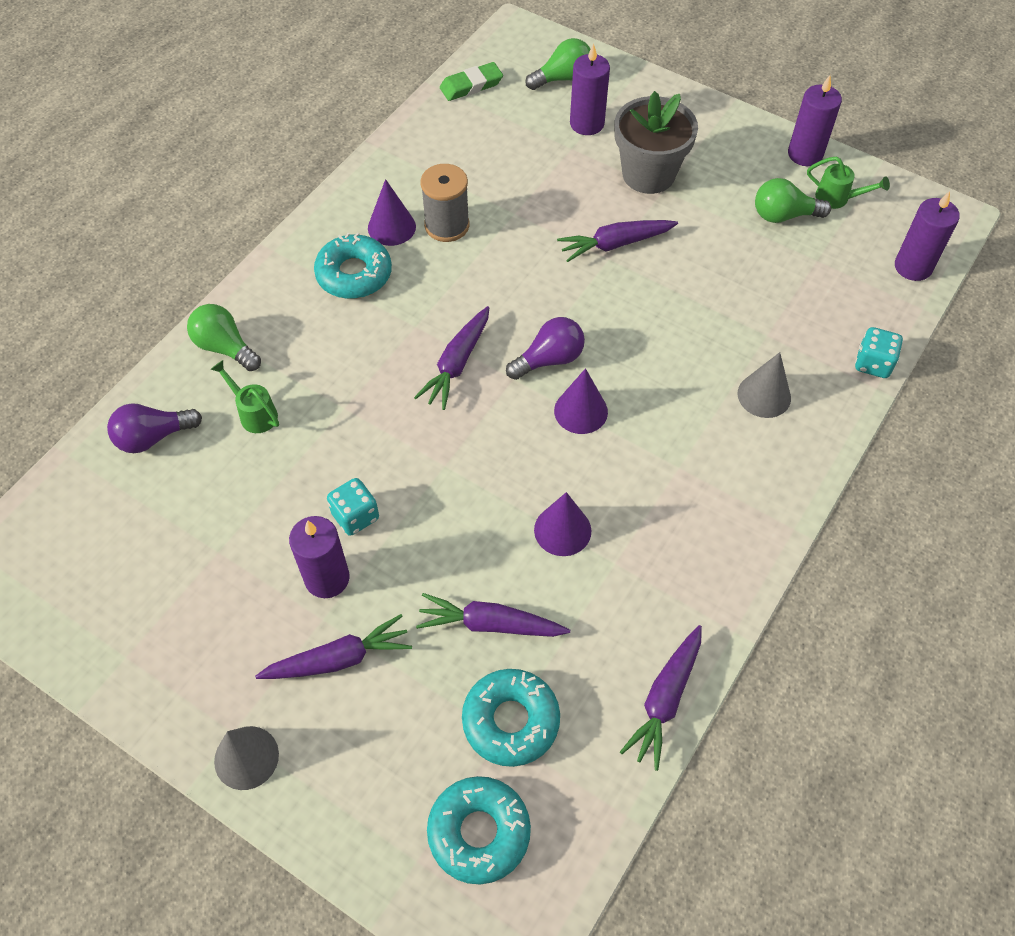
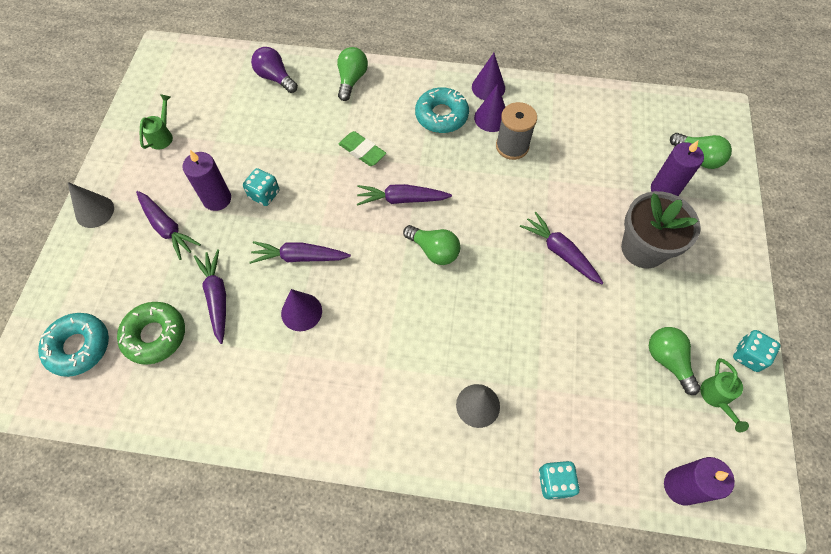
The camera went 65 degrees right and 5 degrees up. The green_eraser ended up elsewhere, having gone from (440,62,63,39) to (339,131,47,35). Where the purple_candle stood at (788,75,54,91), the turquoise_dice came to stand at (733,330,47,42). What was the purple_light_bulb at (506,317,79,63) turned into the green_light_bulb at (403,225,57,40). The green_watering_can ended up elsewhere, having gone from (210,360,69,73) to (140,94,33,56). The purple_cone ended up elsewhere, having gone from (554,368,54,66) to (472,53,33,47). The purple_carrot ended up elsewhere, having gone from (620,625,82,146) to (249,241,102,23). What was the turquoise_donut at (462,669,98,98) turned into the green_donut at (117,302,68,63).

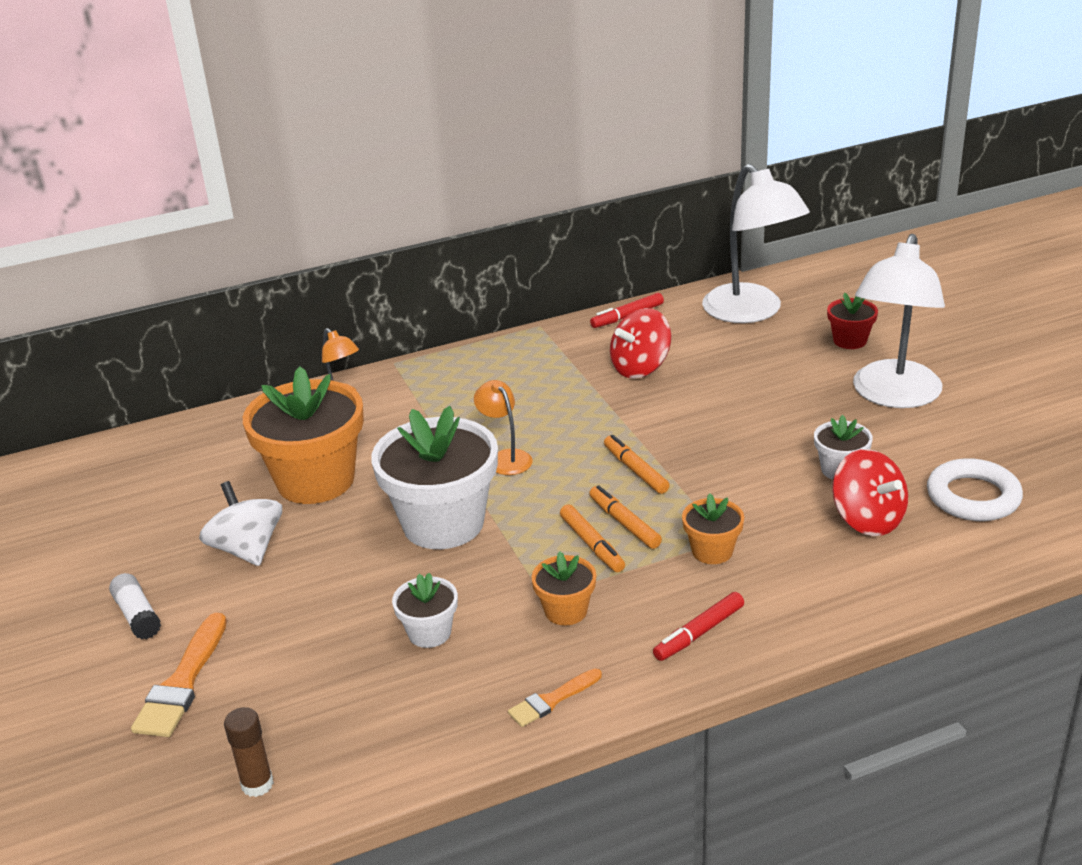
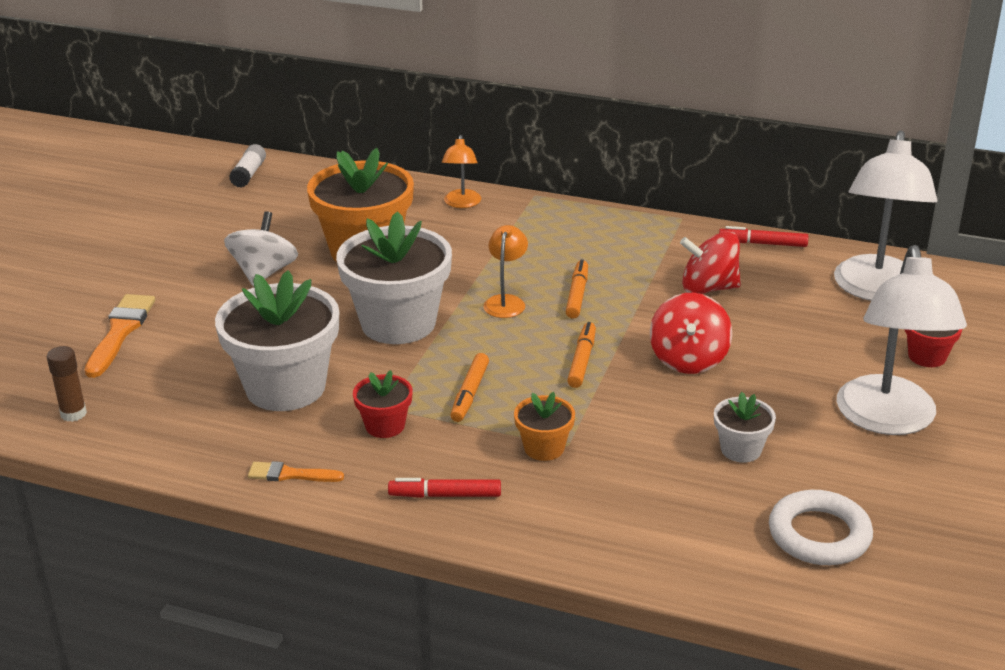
The camera went 40 degrees right and 0 degrees up. The white_lamp at (853,234,92,174) ended up facing another way, 60 degrees counterclockwise from before. The red_spinning_top ended up elsewhere, having gone from (832,449,76,87) to (650,293,82,81). The orange_marker ended up elsewhere, having gone from (589,485,73,64) to (566,259,22,60). What was the orange_flower_pot at (531,552,65,74) turned into the red_flower_pot at (353,370,60,68). The white_glue_stick ended up elsewhere, having gone from (109,573,52,67) to (229,144,37,43). The size of the white_flower_pot at (392,573,66,75) changed by a factor of 2.10. The orange_brush at (131,613,96,124) ended up facing another way, 135 degrees clockwise from before.

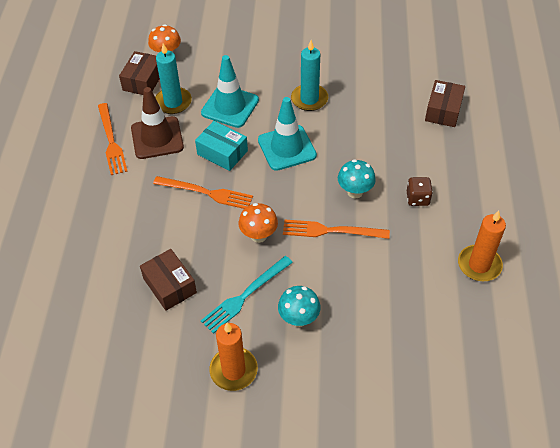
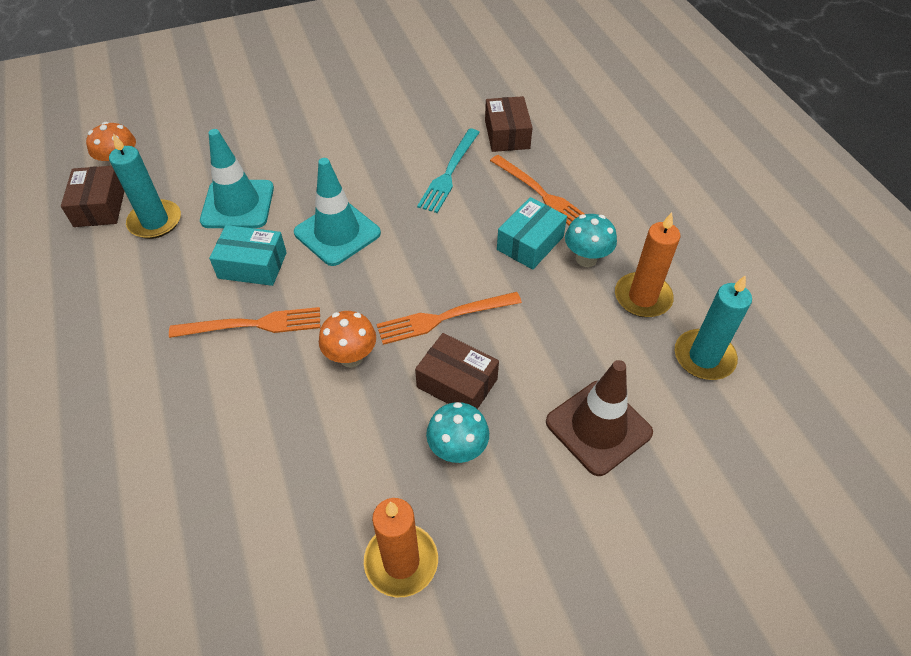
The camera went 25 degrees left and 0 degrees up. The turquoise_candle ended up elsewhere, having gone from (291,40,37,71) to (675,275,77,105). The brown_traffic_cone ended up elsewhere, having gone from (131,87,53,72) to (546,360,107,116). The orange_fork ended up elsewhere, having gone from (98,103,30,72) to (490,155,94,70). The turquoise_mushroom ended up elsewhere, having gone from (338,159,38,40) to (565,214,52,53). Where the brown_dice stood at (407,177,26,29), the turquoise_box came to stand at (497,197,70,73). The brown_box ended up elsewhere, having gone from (140,249,57,62) to (415,333,84,76). The turquoise_fork ended up elsewhere, having gone from (201,256,92,78) to (417,129,63,84).

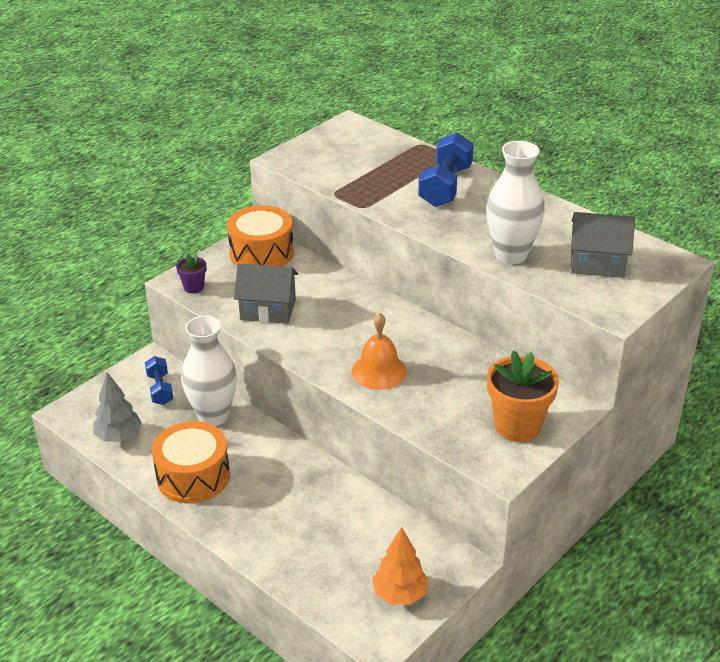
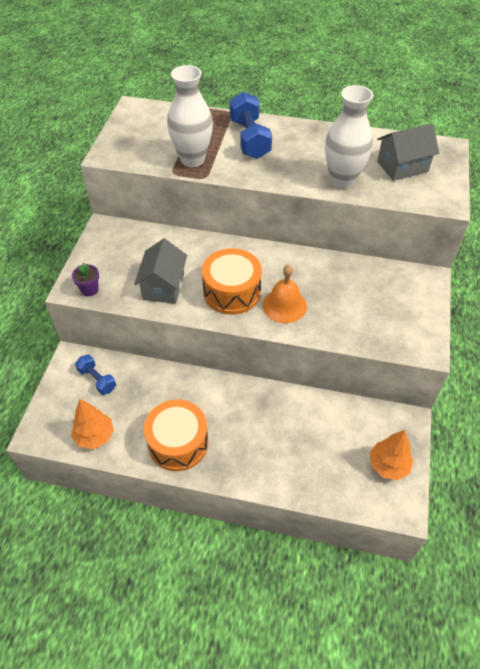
The camera went 30 degrees left and 15 degrees up. The orange_drum ended up elsewhere, having gone from (227,205,67,62) to (202,248,60,67). The grey_house at (234,263,64,61) ended up facing another way, 60 degrees counterclockwise from before. The white_vase ended up elsewhere, having gone from (181,316,56,110) to (167,65,46,102). The second view lost the orange_flower_pot at (487,350,72,92). What was the grey_tree at (93,372,49,70) turned into the orange_tree at (71,399,43,50).

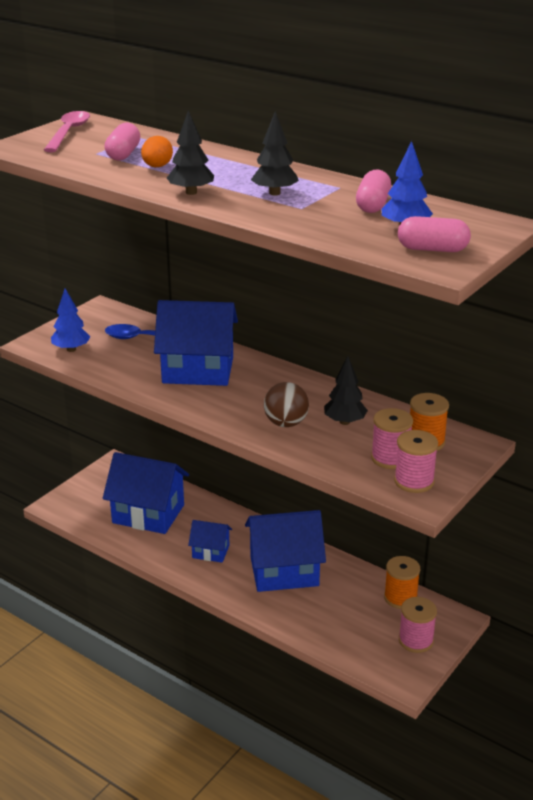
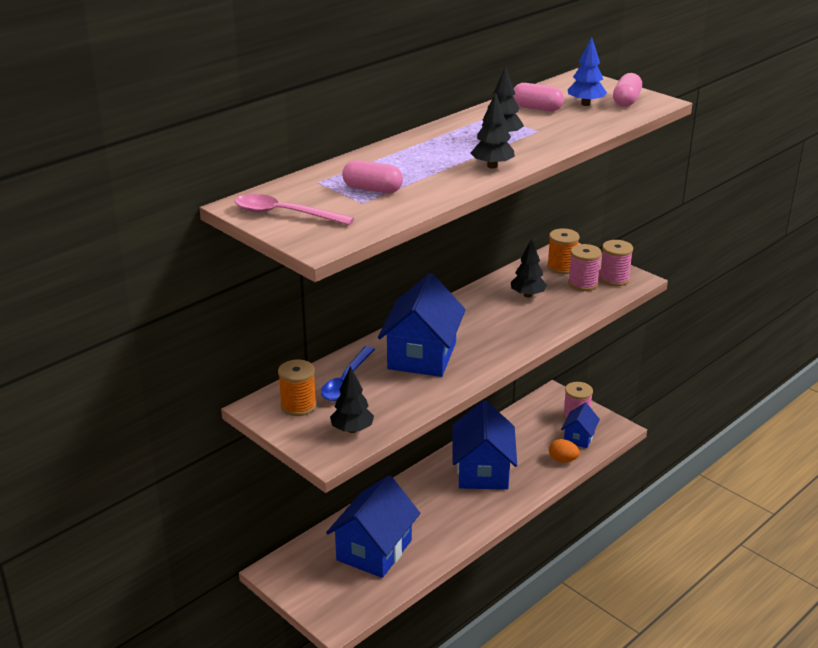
The camera went 80 degrees left and 0 degrees up. The orange_egg ended up elsewhere, having gone from (141,136,32,31) to (549,439,31,23). What was the blue_tree at (51,289,39,63) turned into the black_tree at (330,366,44,67). The second view lost the brown_ball at (264,382,45,45). The blue_house ended up elsewhere, having gone from (188,520,44,42) to (561,403,39,45). The orange_spool ended up elsewhere, having gone from (384,556,36,53) to (278,360,39,56).

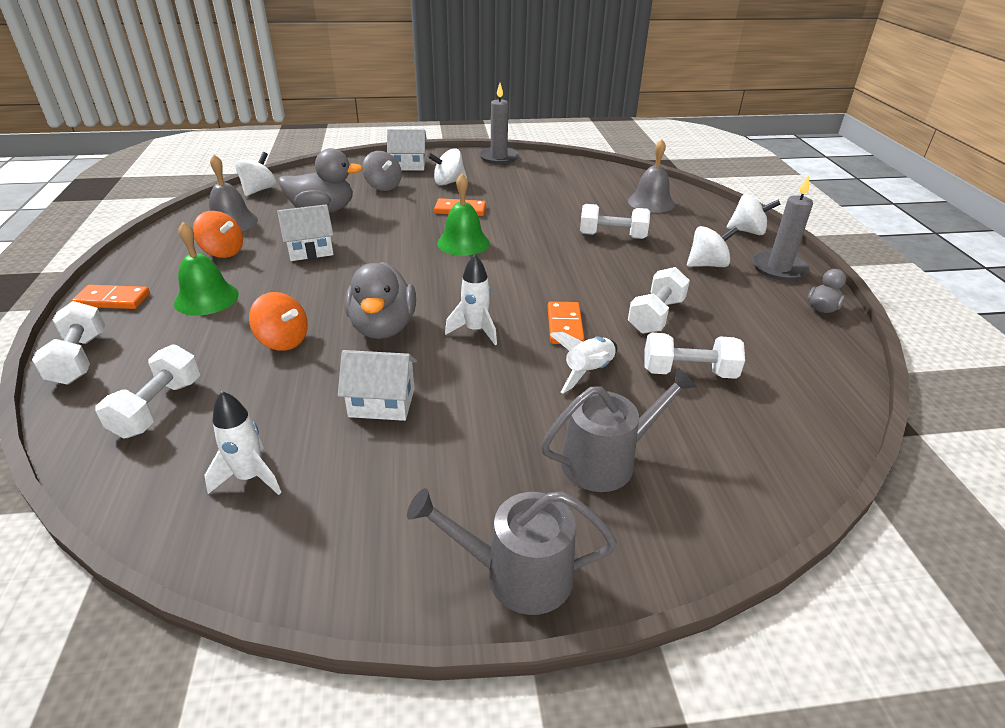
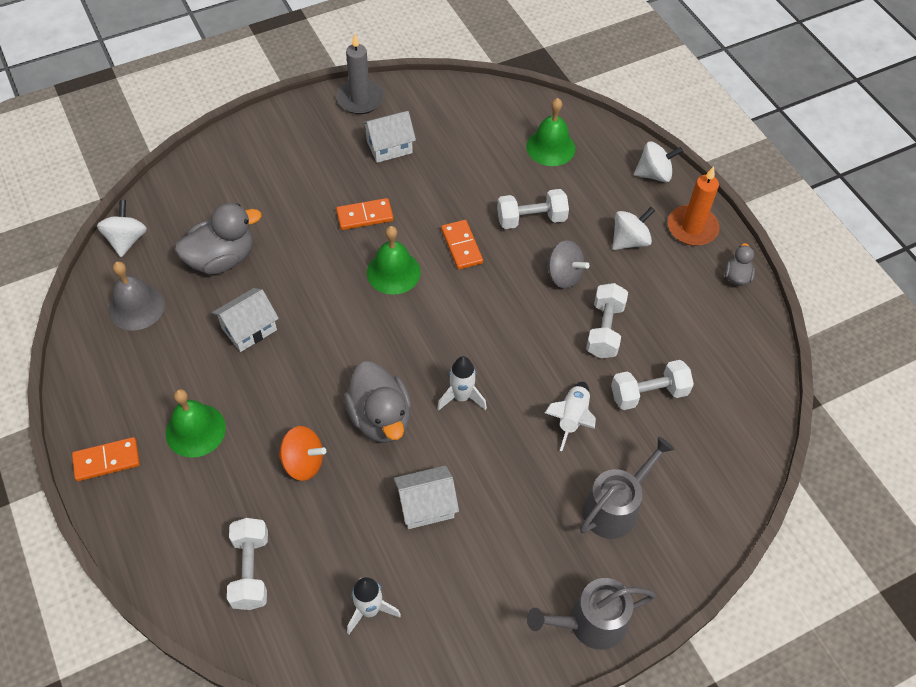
The camera went 20 degrees left and 20 degrees up. The white_house ended up elsewhere, having gone from (387,129,40,42) to (362,111,54,52). What was the grey_bell at (628,139,47,74) turned into the green_bell at (526,98,49,68). The second view lost the white_spinning_top at (428,148,39,38). The grey_spinning_top ended up elsewhere, having gone from (362,151,40,40) to (545,240,44,49). What was the grey_candle at (752,175,61,106) turned into the orange_candle at (668,166,52,80). The second view lost the orange_spinning_top at (193,211,50,47). The second view lost the white_dumbbell at (32,301,73,83). The orange_domino ended up elsewhere, having gone from (548,301,37,43) to (441,220,42,50).

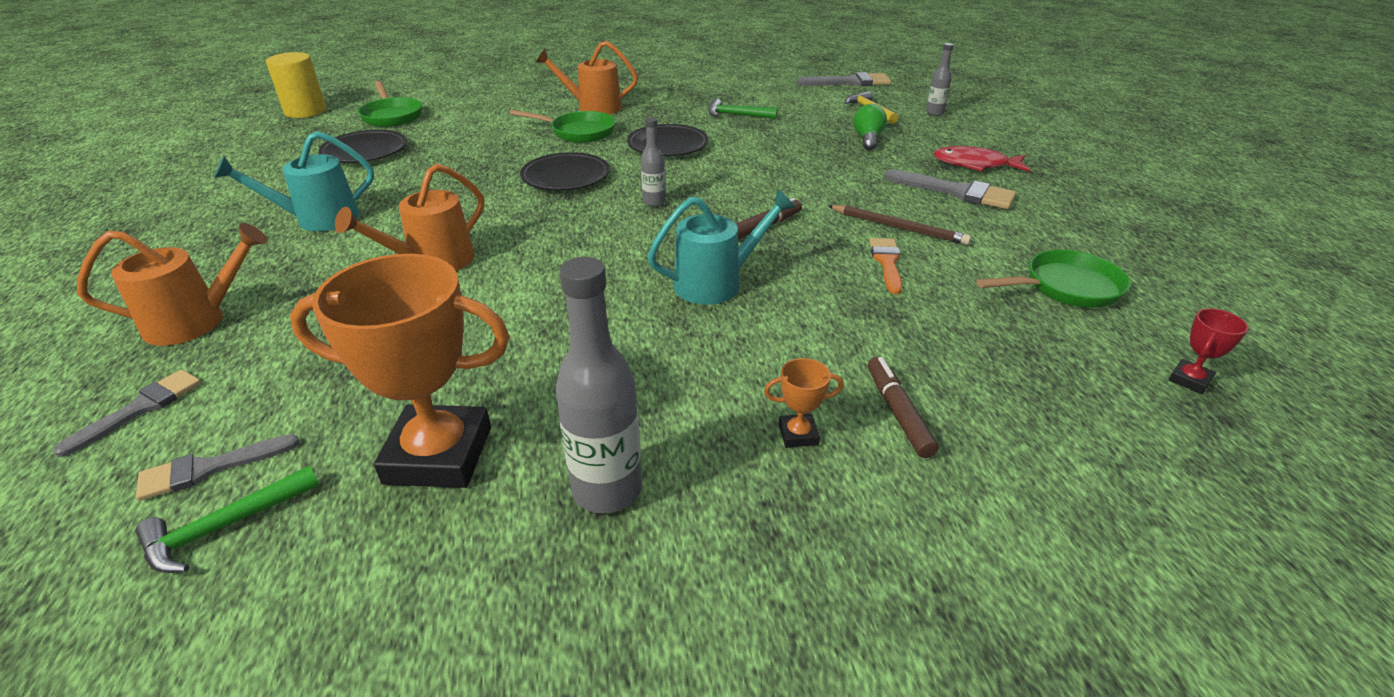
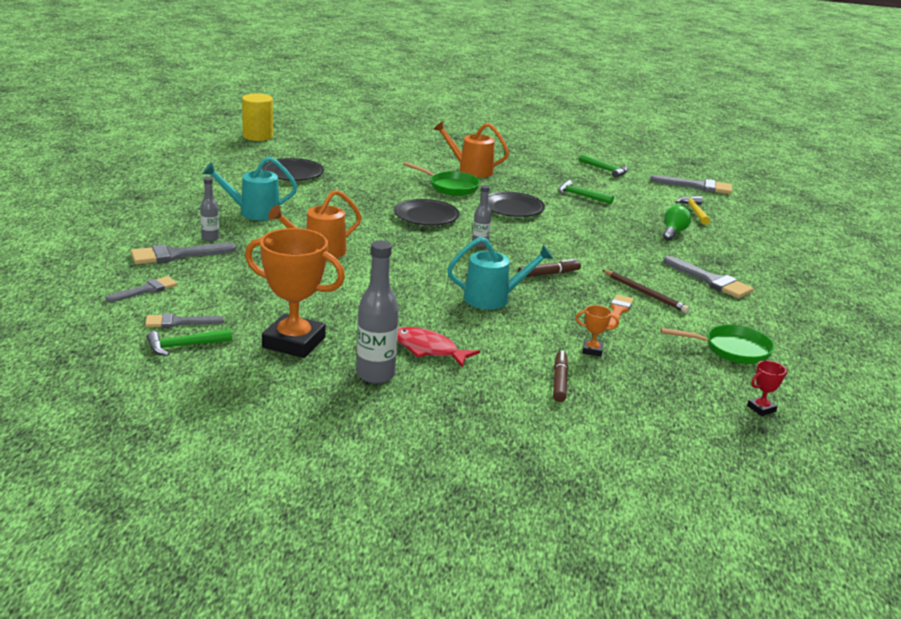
The camera went 15 degrees right and 10 degrees down. The grey_bottle ended up elsewhere, having gone from (926,43,28,73) to (200,177,19,64). The second view lost the green_pan at (358,81,64,46). The red_fish ended up elsewhere, having gone from (933,146,97,26) to (397,327,83,41). Where the orange_watering_can stood at (77,223,191,123), the grey_brush came to stand at (131,243,105,21). The orange_trophy ended up elsewhere, having gone from (764,358,79,90) to (575,305,44,51). The second view gained the green_hammer at (579,154,49,24).

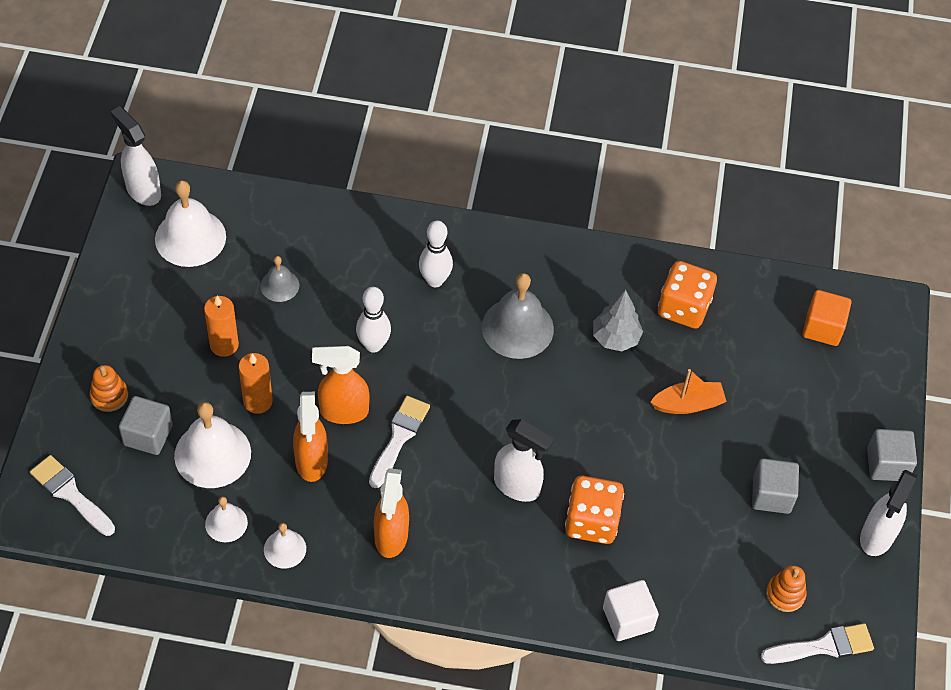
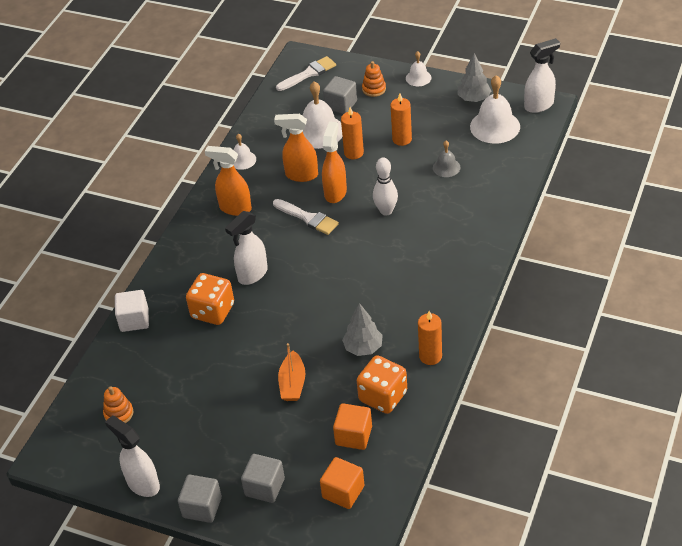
The camera went 110 degrees right and 10 degrees down. The second view lost the white_bowling_pin at (419,220,34,67). The second view lost the grey_bell at (482,273,72,86). The grey_cube ended up elsewhere, having gone from (752,458,47,56) to (241,454,44,49). The white_bell ended up elsewhere, having gone from (205,497,43,45) to (406,51,25,35). The second view lost the white_brush at (761,623,113,41). The second view gained the grey_tree at (457,53,34,49). The second view gained the orange_candle at (418,311,24,54). The second view gained the orange_cube at (333,403,39,47).

